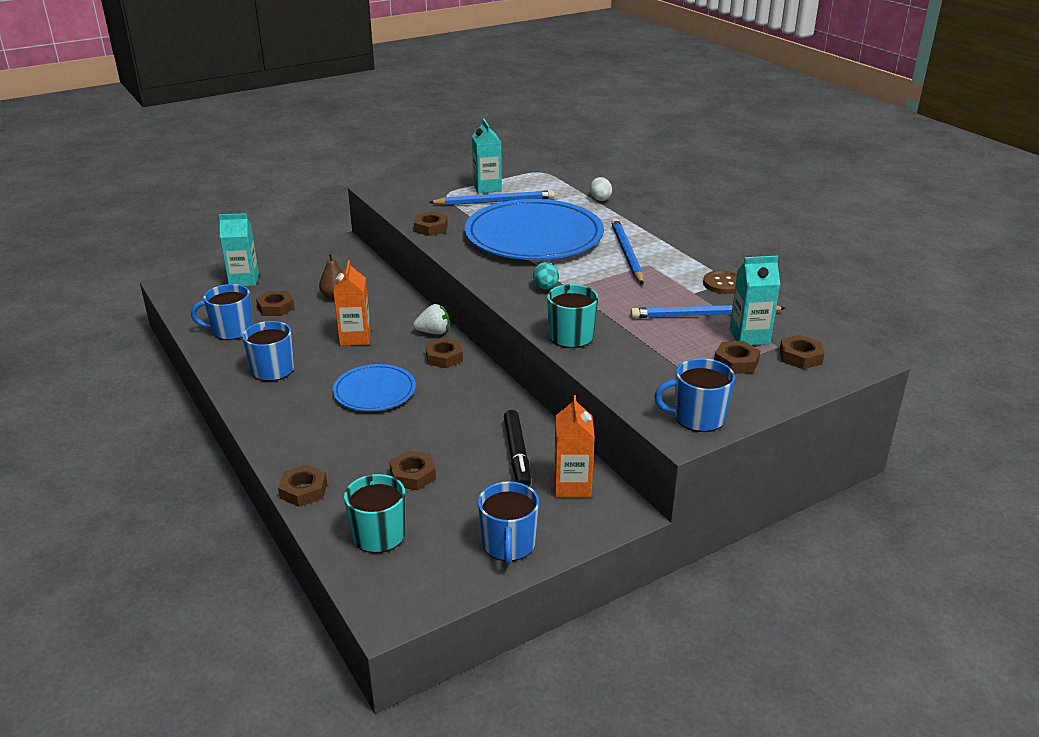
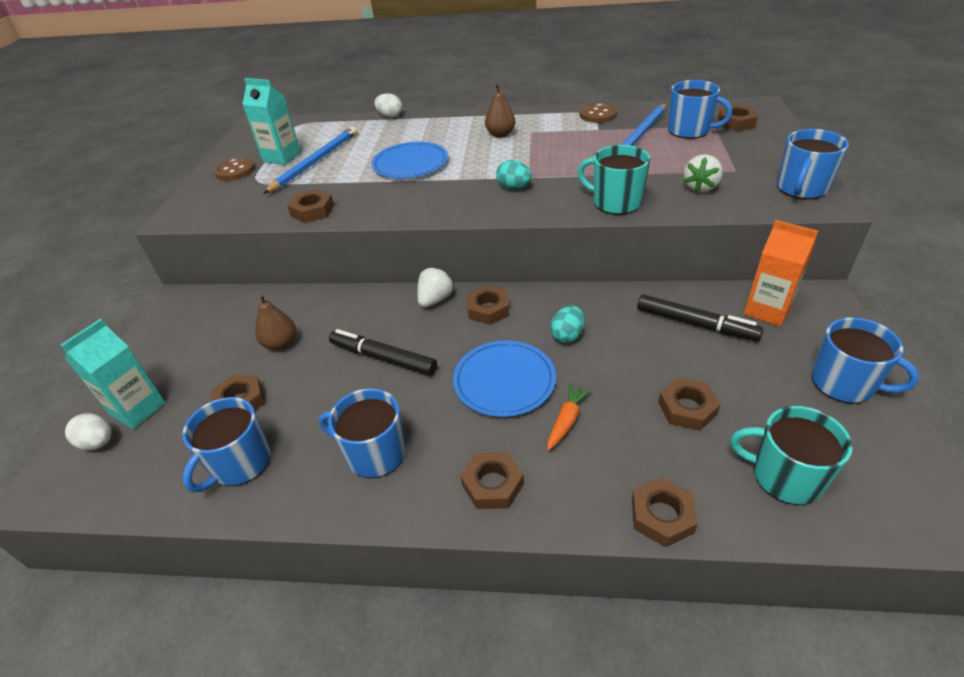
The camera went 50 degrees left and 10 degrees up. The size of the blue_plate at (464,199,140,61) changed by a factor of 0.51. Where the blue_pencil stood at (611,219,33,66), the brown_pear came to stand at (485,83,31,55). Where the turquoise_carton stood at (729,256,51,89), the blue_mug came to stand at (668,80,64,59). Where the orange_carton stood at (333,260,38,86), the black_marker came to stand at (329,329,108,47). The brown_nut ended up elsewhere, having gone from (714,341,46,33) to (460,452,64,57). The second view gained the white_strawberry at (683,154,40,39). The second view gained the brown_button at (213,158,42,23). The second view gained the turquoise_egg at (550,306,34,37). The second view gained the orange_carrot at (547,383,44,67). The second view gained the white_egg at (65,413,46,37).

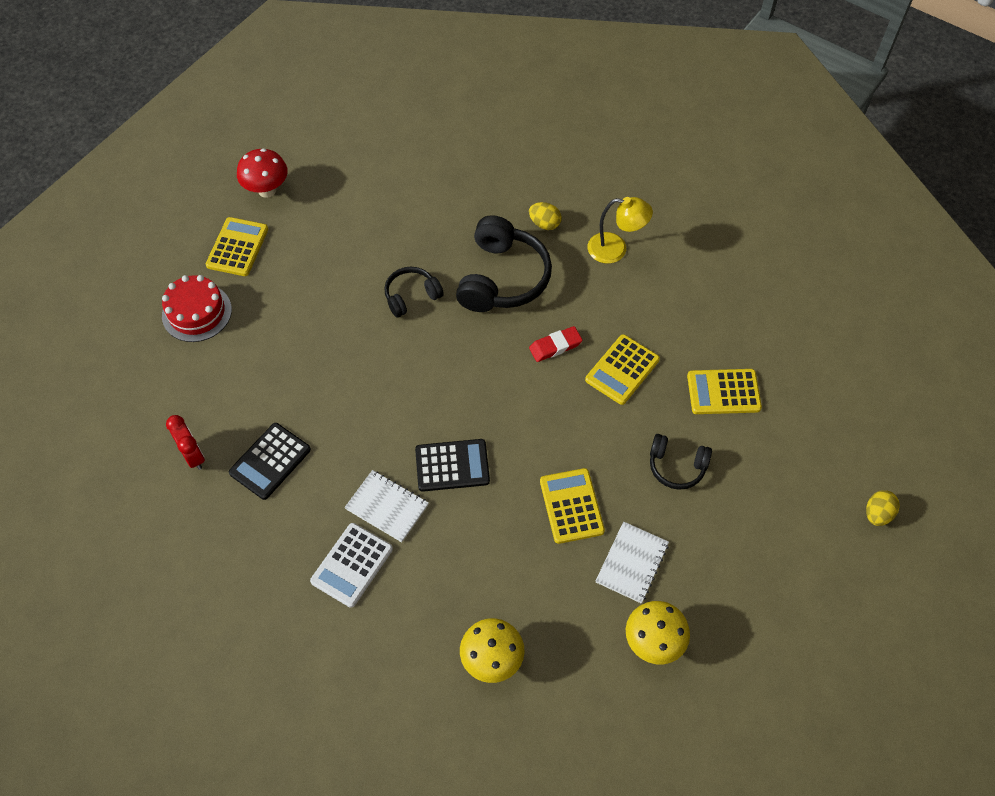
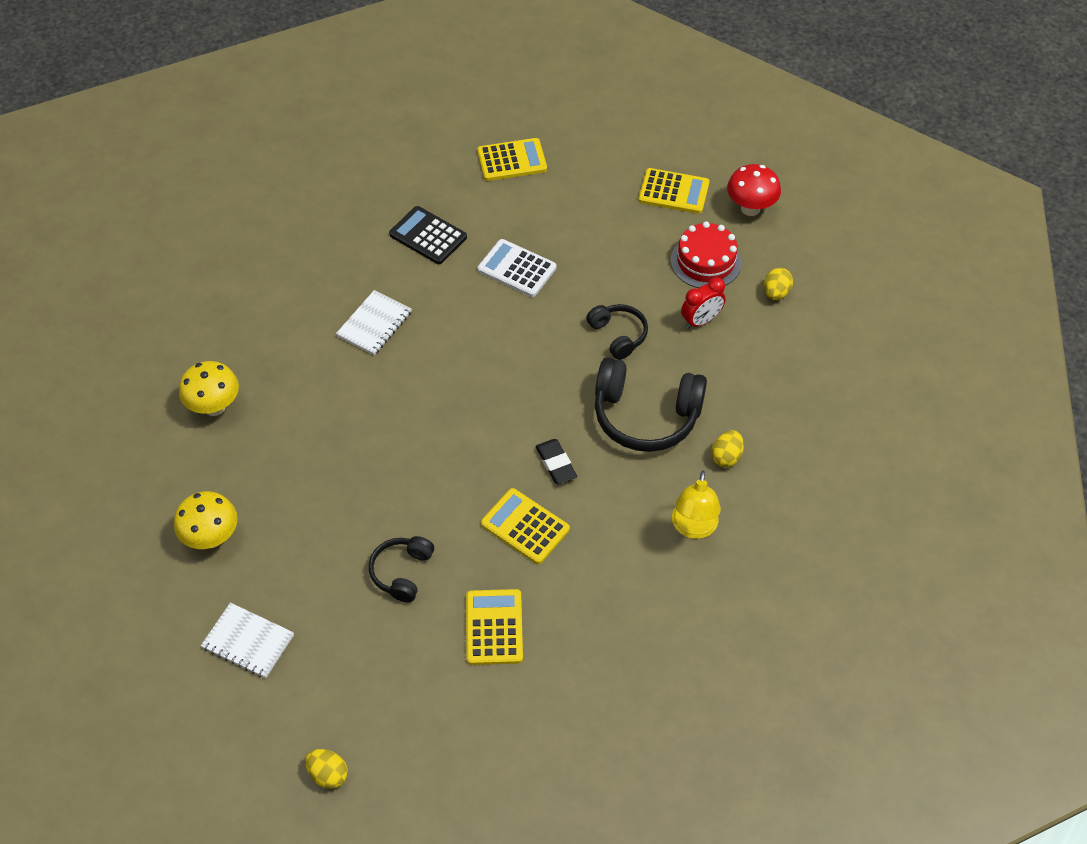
The camera went 90 degrees right and 5 degrees down. The red_cake ended up elsewhere, having gone from (162,275,70,67) to (671,222,70,66). What was the red_eraser at (529,326,54,36) turned into the black_eraser at (536,439,41,45). The red_clock ended up elsewhere, having gone from (166,415,39,55) to (681,277,45,52). The second view lost the black_calculator at (415,439,75,53). The yellow_calculator ended up elsewhere, having gone from (540,468,65,76) to (477,138,70,43). The white_notebook ended up elsewhere, having gone from (596,521,73,82) to (201,603,93,75). The white_calculator ended up elsewhere, having gone from (310,523,83,85) to (477,239,80,58). The second view gained the yellow_egg at (764,268,29,32).

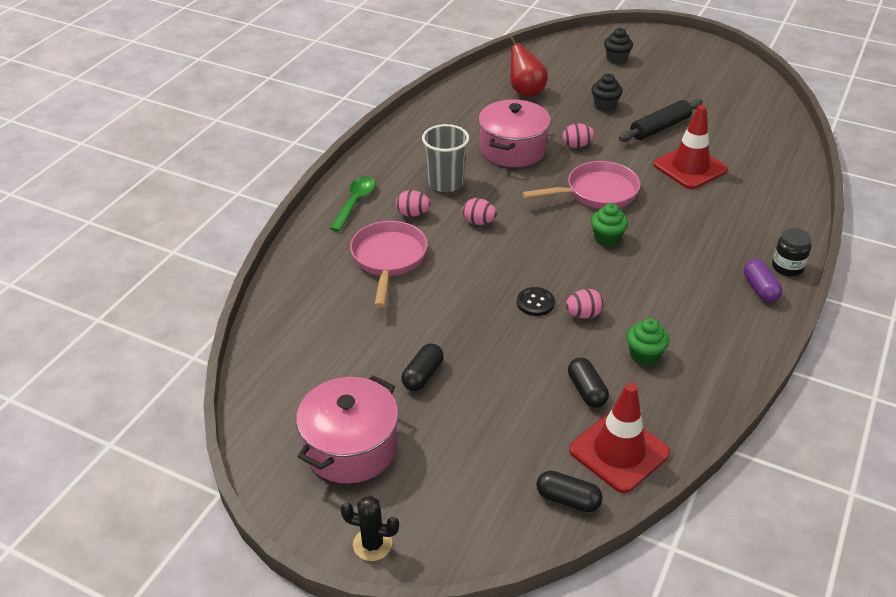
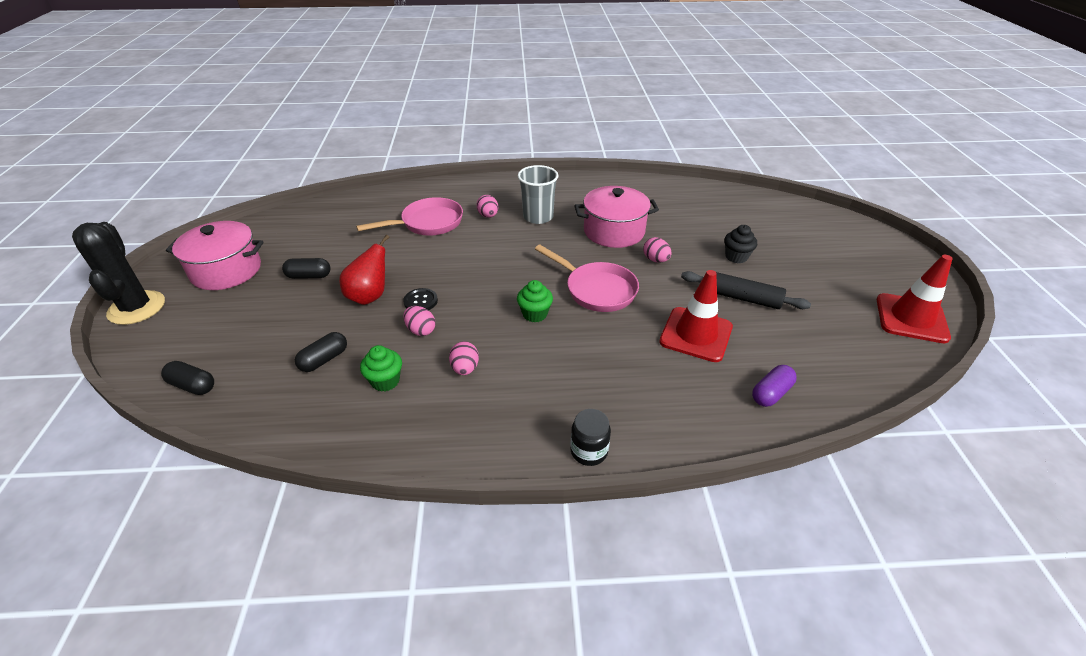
The camera went 60 degrees right and 0 degrees up. The second view lost the black_cupcake at (604,28,29,36). The red_pear ended up elsewhere, having gone from (509,36,39,61) to (339,235,50,70). The second view lost the green_spoon at (330,177,46,55). The pink_egg ended up elsewhere, having gone from (463,198,34,27) to (449,341,30,34). The purple_capsule ended up elsewhere, having gone from (744,259,38,43) to (752,365,45,42). The red_traffic_cone ended up elsewhere, having gone from (569,383,101,110) to (877,255,75,88). The black_capsule at (536,471,67,41) ended up facing another way, 60 degrees counterclockwise from before. The size of the black_cactus at (340,496,59,65) changed by a factor of 1.87.

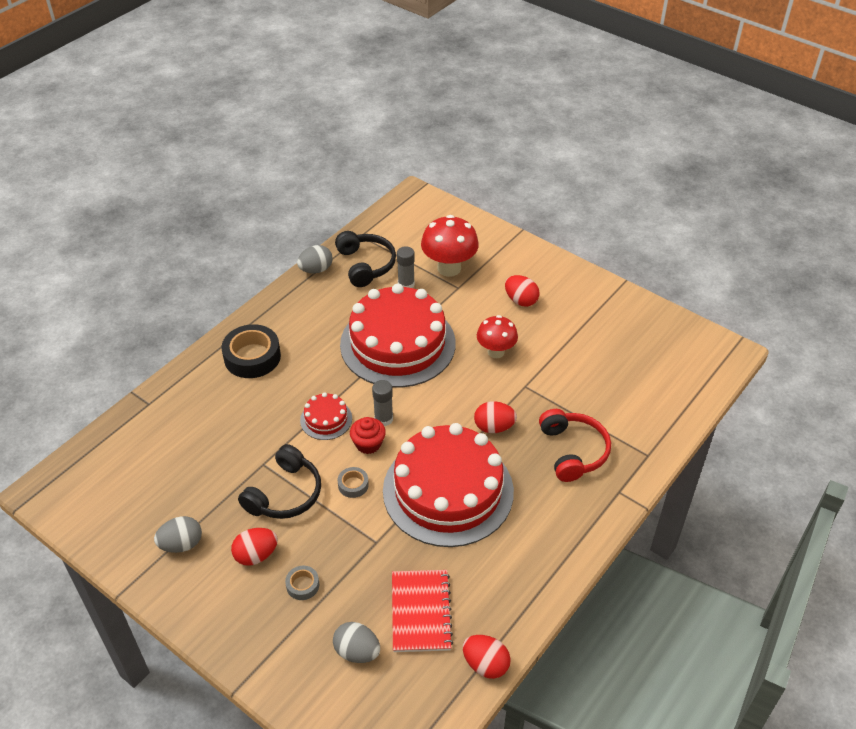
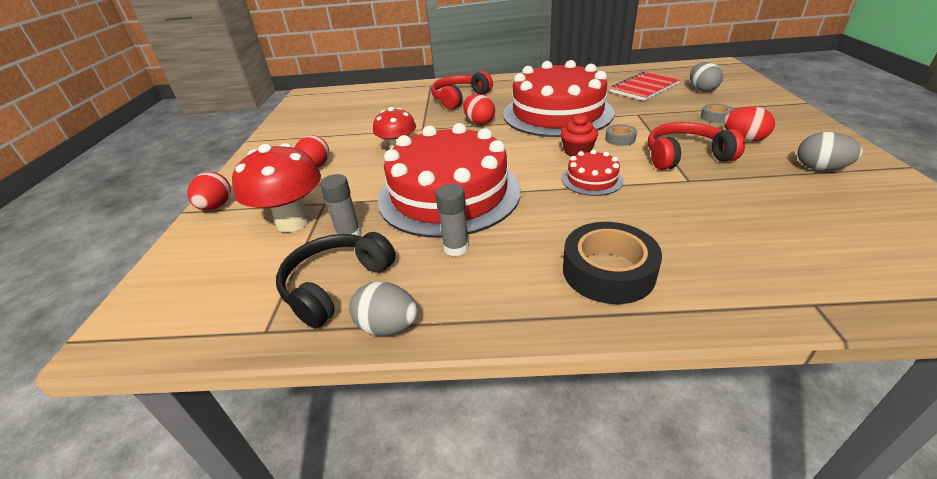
The camera went 125 degrees left and 10 degrees down. The grey_glue_stick ended up elsewhere, having gone from (372,380,21,46) to (435,184,34,72). What was the black_headphones at (238,444,83,75) turned into the red_headphones at (648,122,97,48). The red_egg ended up elsewhere, having gone from (463,635,48,44) to (187,172,44,38).

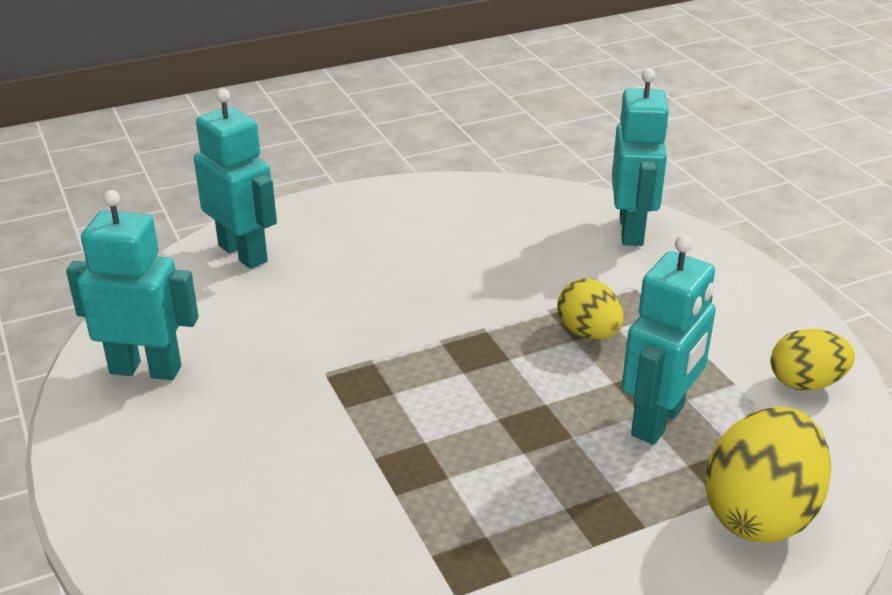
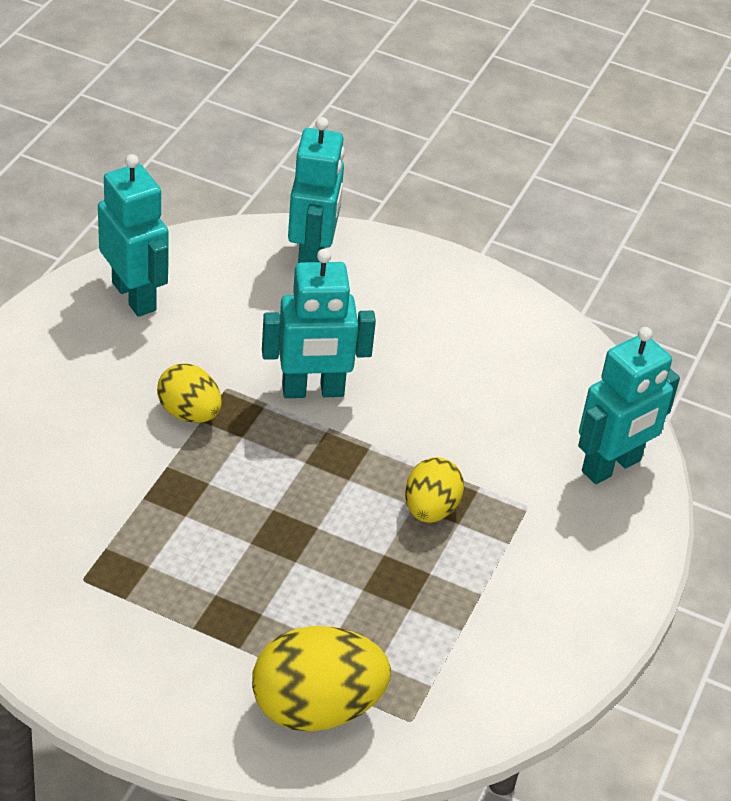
The camera went 45 degrees right and 10 degrees up. The turquoise_robot ended up elsewhere, having gone from (622,235,94,210) to (262,249,114,149). The yellow_egg ended up elsewhere, having gone from (771,329,84,62) to (157,363,65,60).

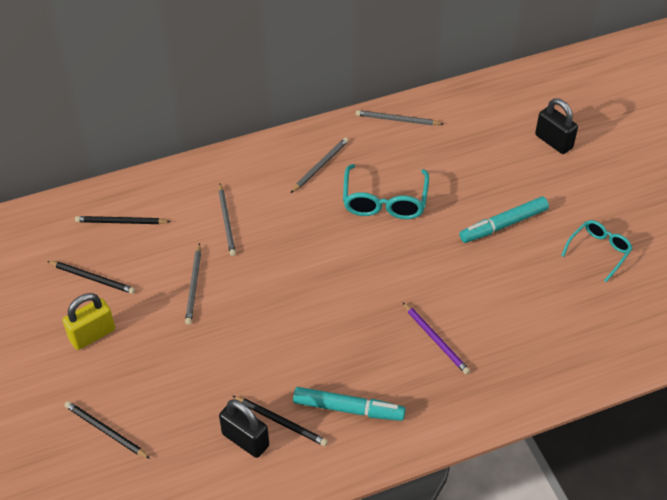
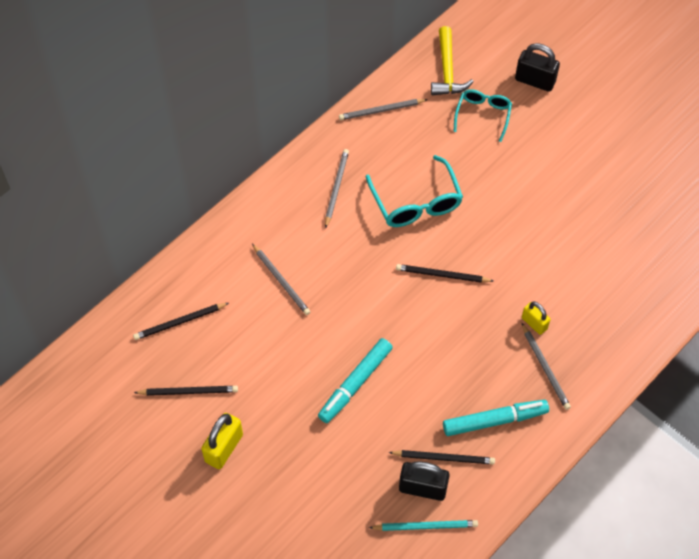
The camera went 25 degrees left and 10 degrees up. The turquoise_marker ended up elsewhere, having gone from (459,196,90,47) to (318,338,75,85). The turquoise_glasses ended up elsewhere, having gone from (561,220,72,62) to (454,89,58,53). The grey_pencil ended up elsewhere, having gone from (185,243,16,82) to (522,323,49,87). Where the purple_pencil stood at (403,302,67,73), the yellow_padlock came to stand at (522,302,28,33). The black_pencil ended up elsewhere, having gone from (65,401,85,58) to (396,264,97,19). The second view gained the yellow_hammer at (431,26,43,69). The second view gained the turquoise_pencil at (369,520,109,11).

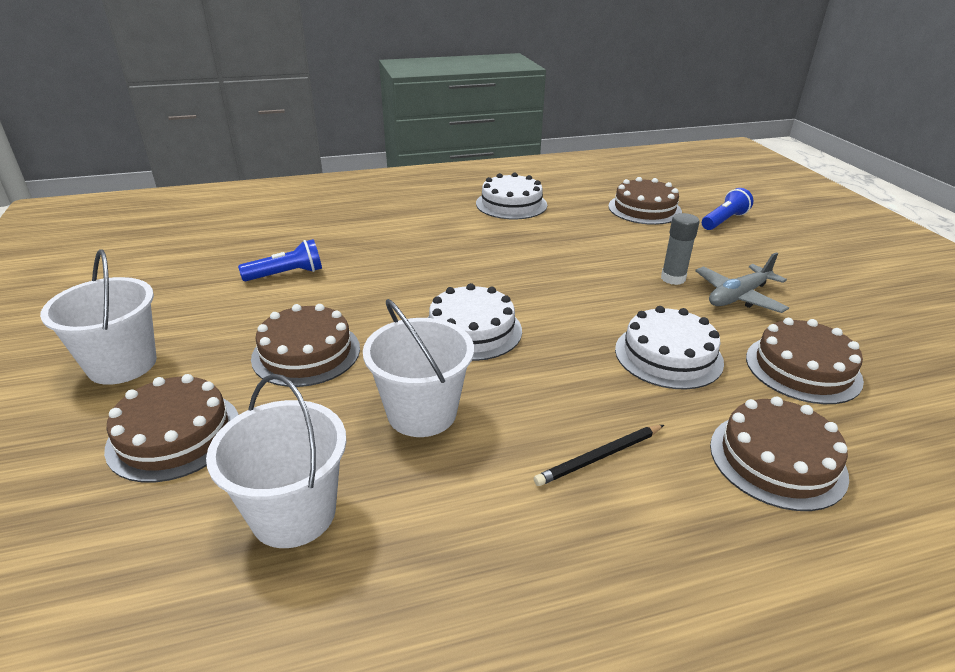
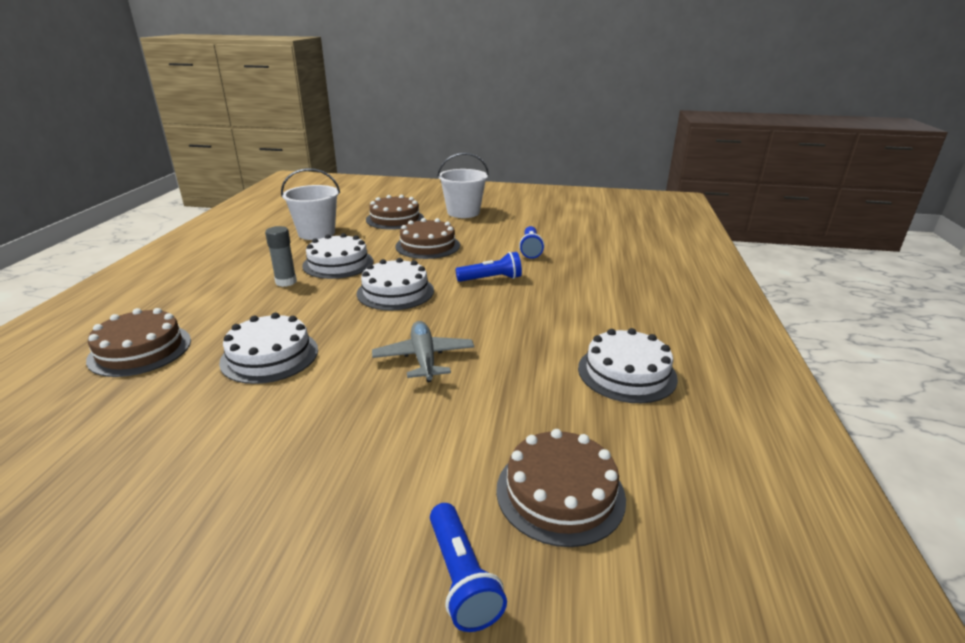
The camera went 115 degrees right and 5 degrees down. The grey_glue_stick ended up elsewhere, having gone from (661,213,39,72) to (265,226,32,61). The grey_plane ended up elsewhere, having gone from (695,252,94,61) to (372,321,102,61). Where the white_bucket stood at (363,299,111,138), the white_cake came to stand at (302,233,71,46). The second view lost the brown_cake at (746,318,118,86). The second view lost the black_pencil at (534,425,130,61). The second view gained the blue_flashlight at (455,252,67,30).

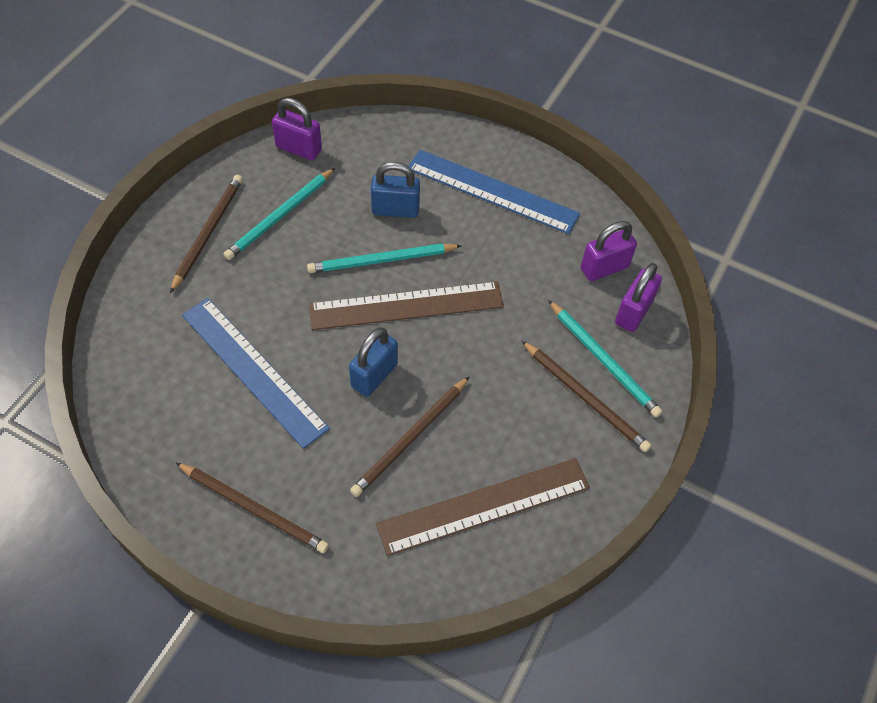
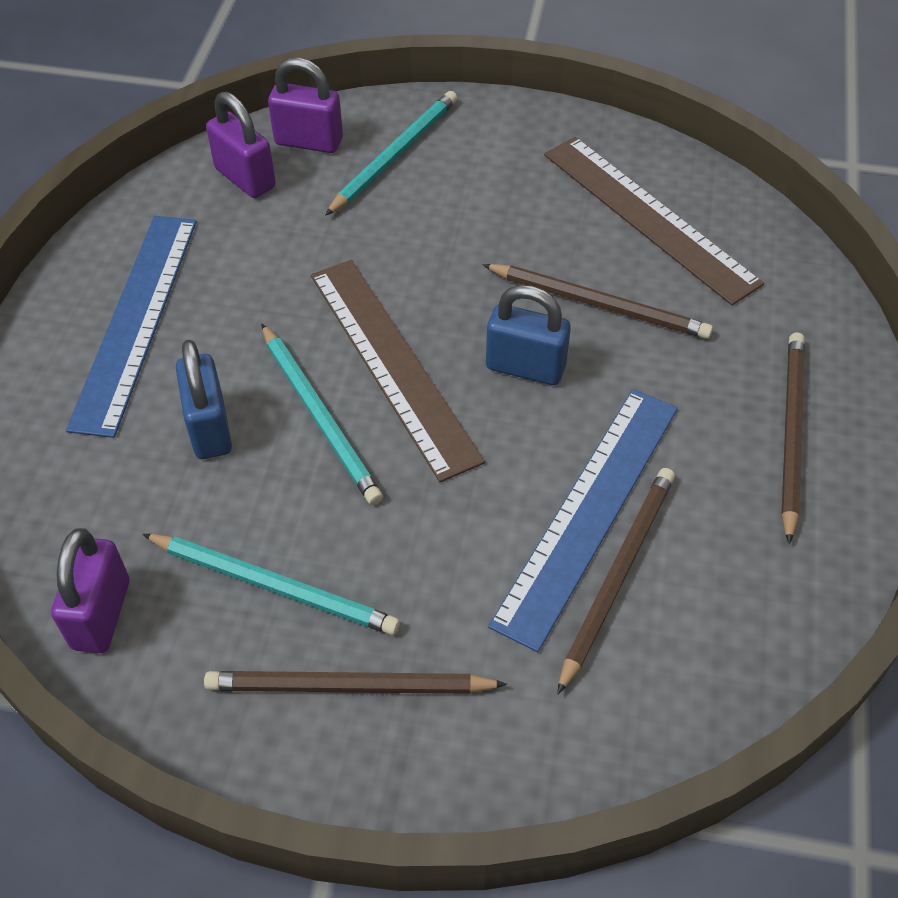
The camera went 105 degrees left and 5 degrees down. The brown_pencil ended up elsewhere, having gone from (522,341,130,111) to (557,468,118,227).

